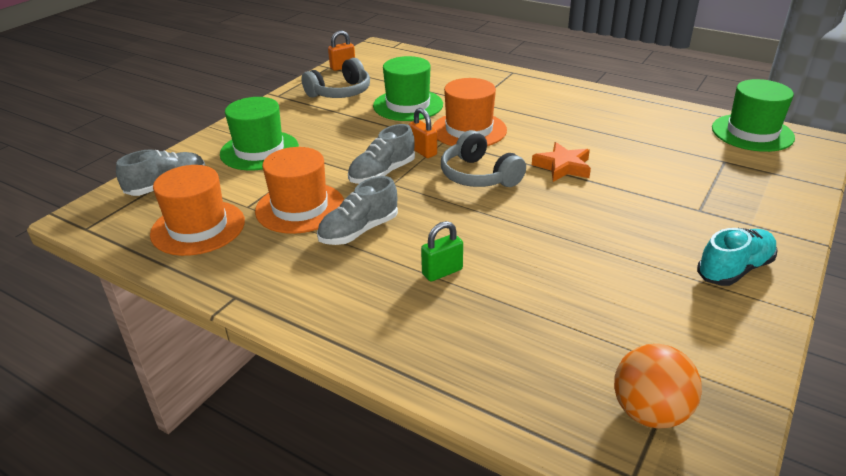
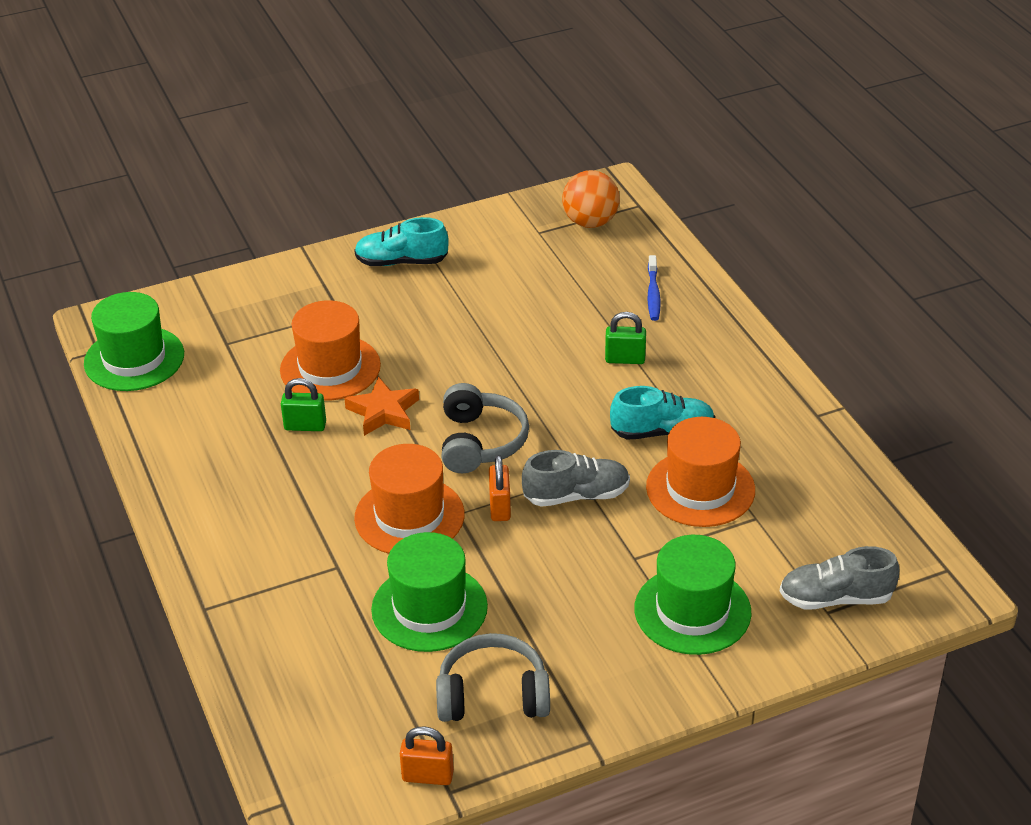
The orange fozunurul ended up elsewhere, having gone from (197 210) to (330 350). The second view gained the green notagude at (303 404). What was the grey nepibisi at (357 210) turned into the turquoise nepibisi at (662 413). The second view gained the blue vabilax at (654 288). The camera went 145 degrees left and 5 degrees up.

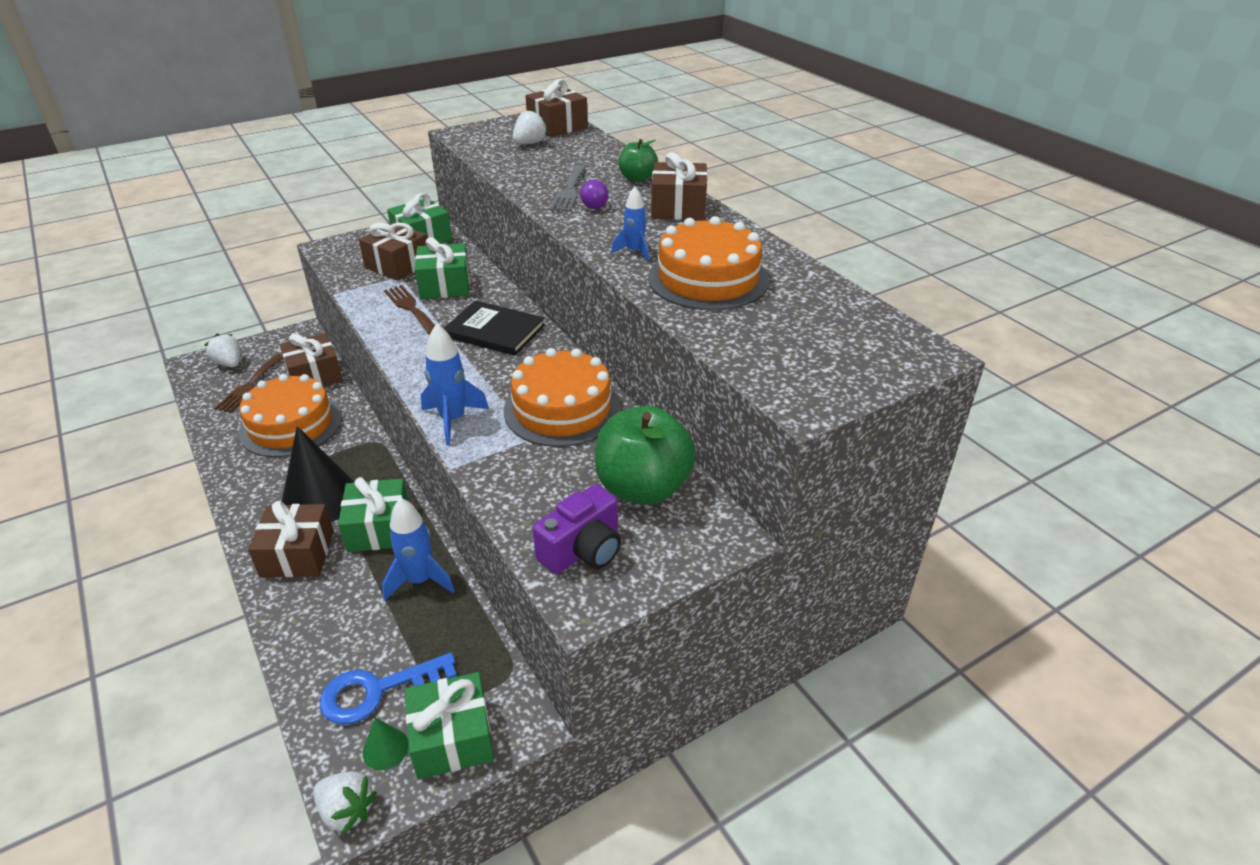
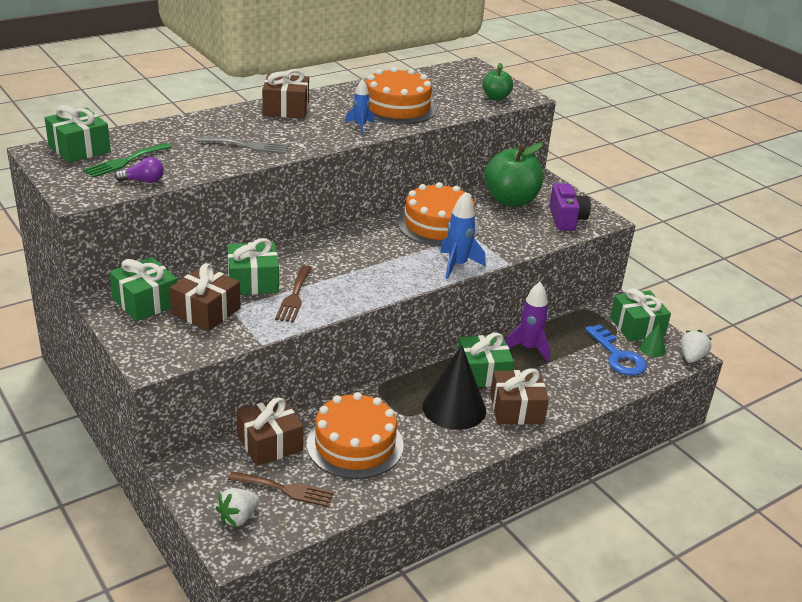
What was the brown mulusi at (556 108) turned into the green mulusi at (78 134). Where the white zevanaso stood at (530 126), the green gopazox came to stand at (127 160). The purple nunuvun ended up elsewhere, having gone from (594 194) to (139 170). The brown gopazox at (409 309) ended up facing another way, 45 degrees counterclockwise from before. The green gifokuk ended up elsewhere, having gone from (638 160) to (497 82). What was the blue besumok at (418 549) turned into the purple besumok at (527 322). The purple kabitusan at (577 529) ended up facing another way, 45 degrees clockwise from before. The second view lost the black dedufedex at (494 328). The camera went 95 degrees left and 5 degrees down.

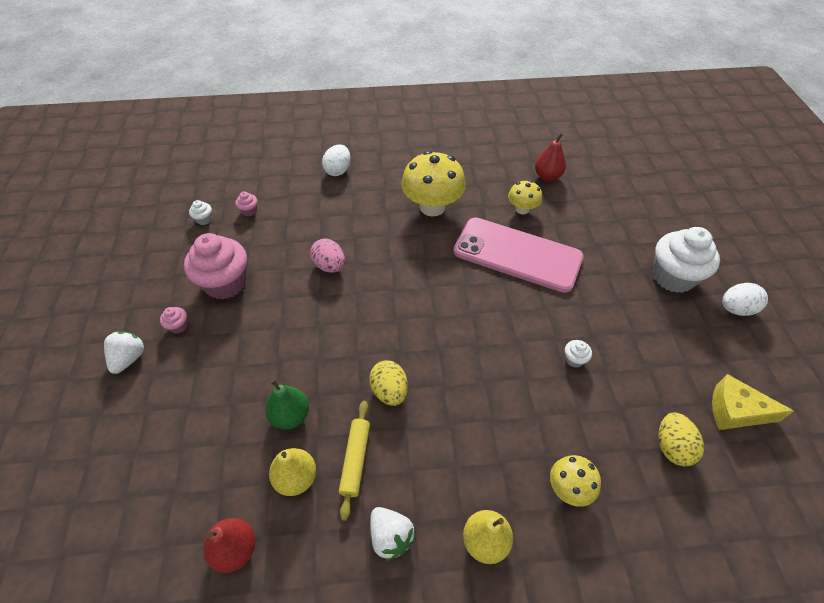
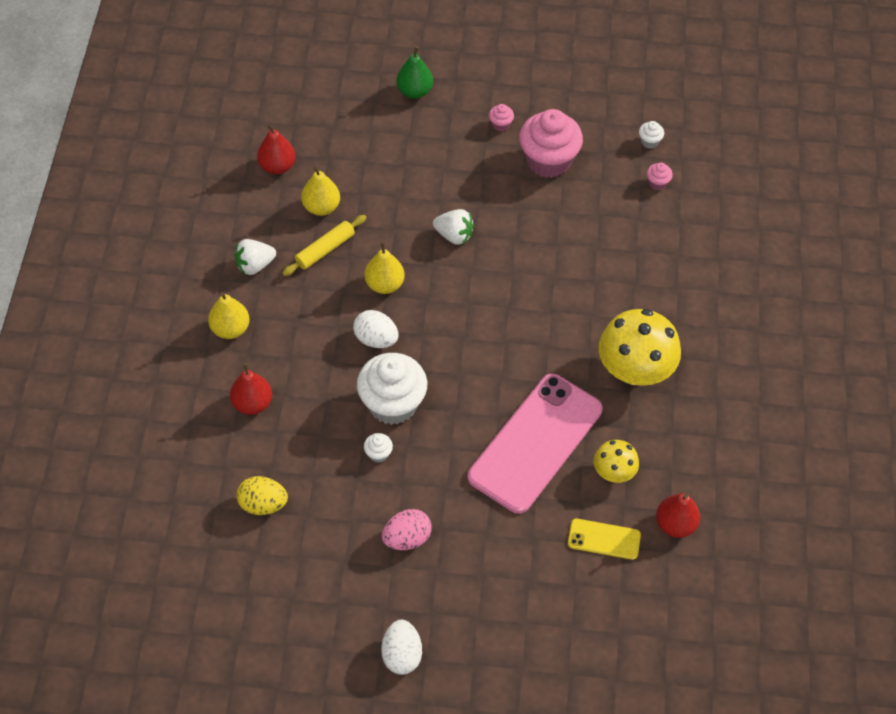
Where the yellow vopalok stood at (575 481), the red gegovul came to stand at (251 389). The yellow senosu at (354 461) ended up facing another way, 60 degrees counterclockwise from before. The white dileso ended up elsewhere, having gone from (336 160) to (375 329). The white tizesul ended up elsewhere, having gone from (686 260) to (392 389). Where the yellow dileso stood at (388 383), the yellow gegovul came to stand at (385 268). The pink dileso ended up elsewhere, having gone from (327 256) to (407 529). The green gegovul ended up elsewhere, having gone from (287 404) to (414 72). The white zevanaso ended up elsewhere, having gone from (124 353) to (453 227). The second view gained the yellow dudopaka at (604 539). The second view lost the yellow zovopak at (753 402). The camera went 100 degrees right and 5 degrees up.

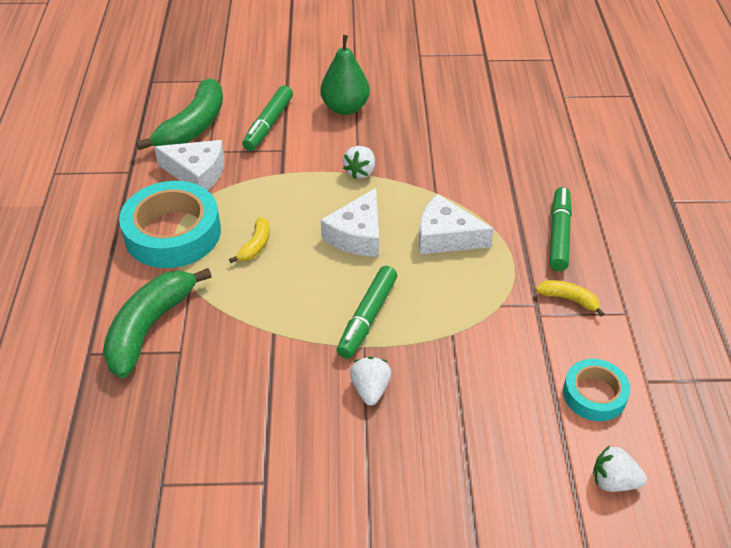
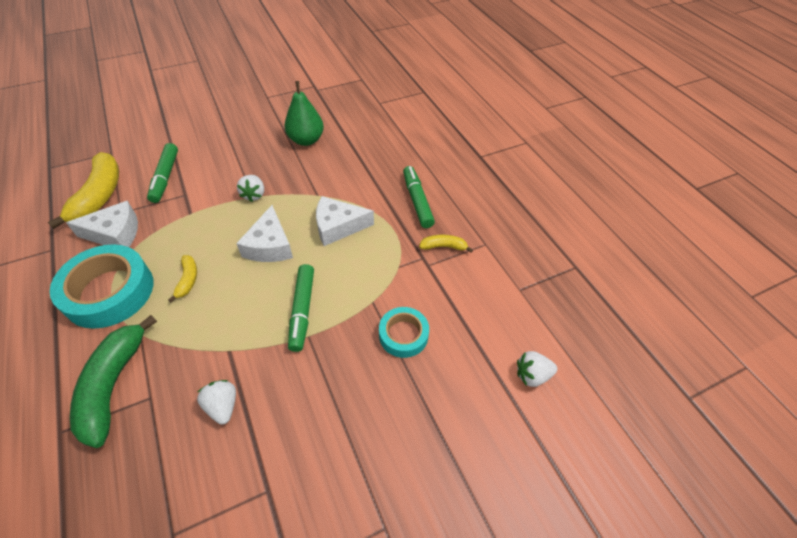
What was the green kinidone at (179 114) turned into the yellow kinidone at (83 190). The white zevanaso ended up elsewhere, having gone from (370 381) to (216 402). The green gegovul ended up elsewhere, having gone from (345 75) to (304 113). The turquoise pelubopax ended up elsewhere, having gone from (596 390) to (404 332). The camera went 25 degrees left and 5 degrees up.

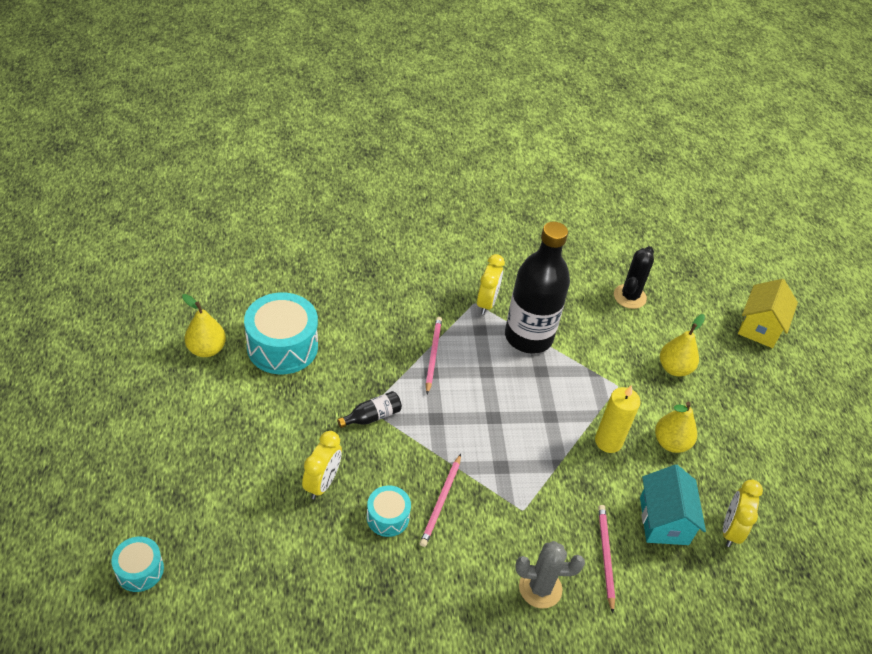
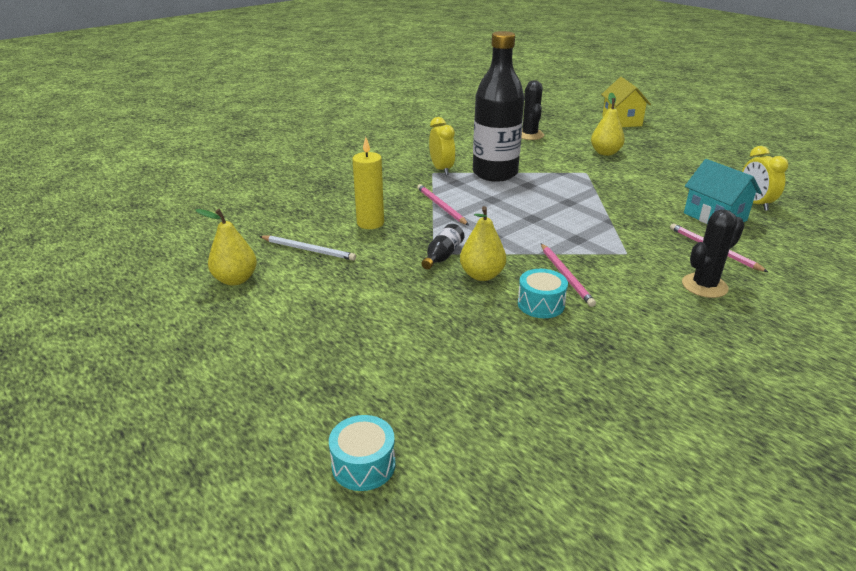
Where the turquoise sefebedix stood at (281 333), the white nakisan came to stand at (307 248). The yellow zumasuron ended up elsewhere, having gone from (618 419) to (368 183). The yellow gegovul ended up elsewhere, having gone from (676 427) to (483 243). What was the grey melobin at (550 574) turned into the black melobin at (713 253). The second view lost the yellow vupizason at (322 465). The camera went 30 degrees left and 15 degrees down.

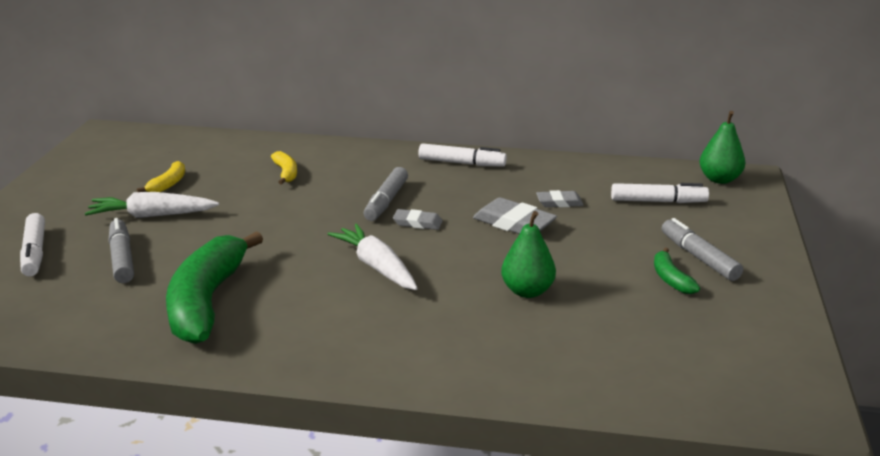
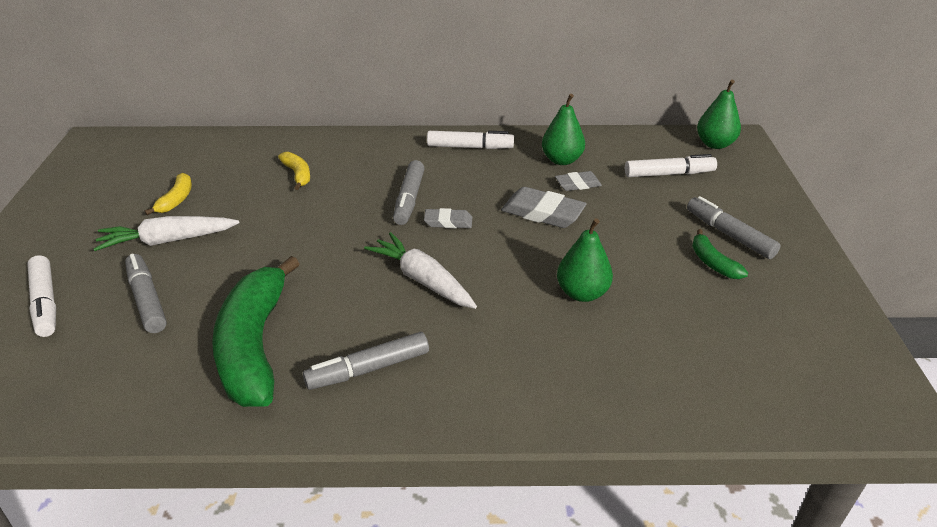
The second view gained the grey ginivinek at (366 361). The second view gained the green gegovul at (563 129). The camera went 10 degrees left and 10 degrees up.

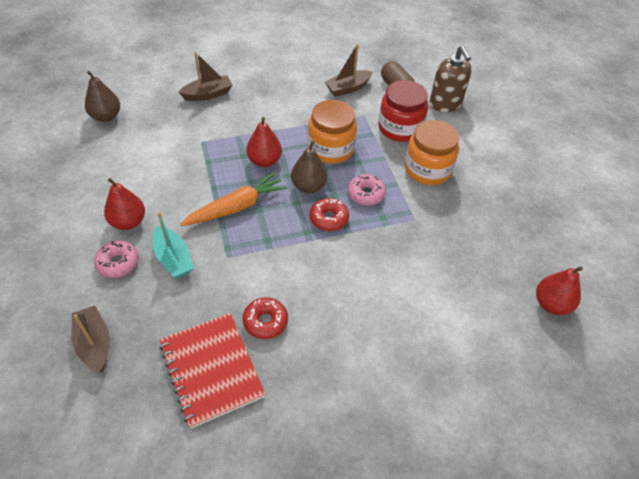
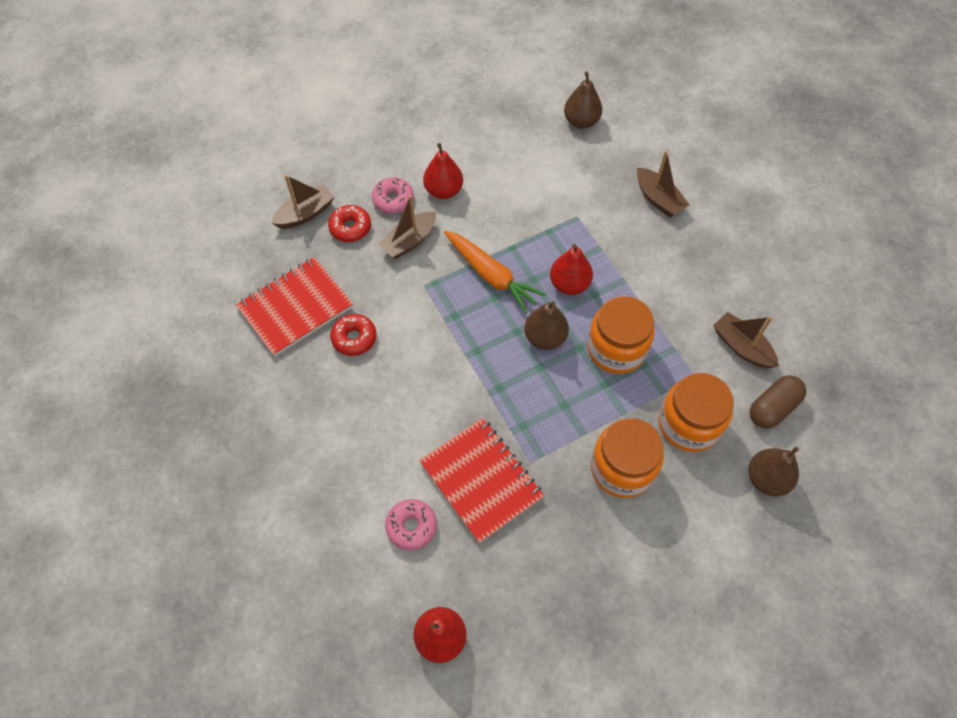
The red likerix ended up elsewhere, having gone from (329 214) to (349 223). What was the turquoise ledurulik at (173 245) turned into the brown ledurulik at (407 227). The pink likerix ended up elsewhere, having gone from (367 190) to (411 525). The second view gained the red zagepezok at (481 480). What was the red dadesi at (403 111) turned into the orange dadesi at (696 412). Where the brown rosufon stood at (450 79), the brown gegovul came to stand at (773 471). The camera went 80 degrees right and 10 degrees up.

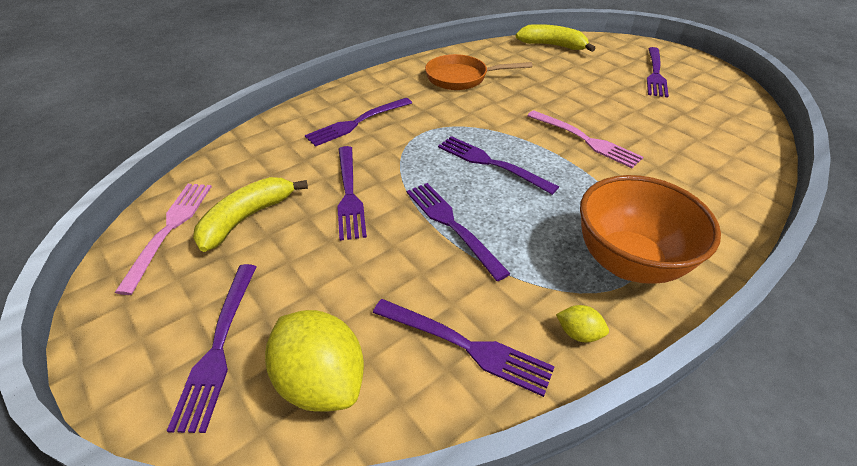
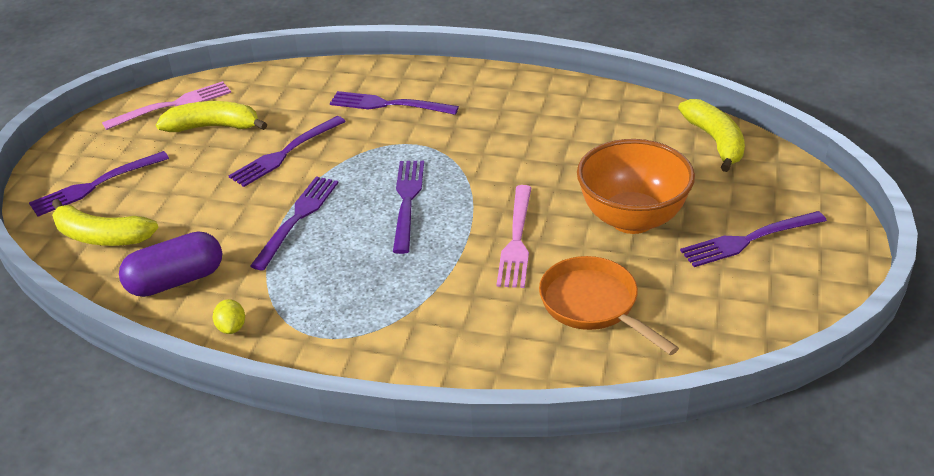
Where the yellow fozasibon stood at (314 361), the yellow kinidone came to stand at (105 222). Where the purple gopazox stood at (464 348), the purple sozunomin came to stand at (170 264). The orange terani ended up elsewhere, having gone from (478 72) to (609 305). The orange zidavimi ended up elsewhere, having gone from (650 229) to (636 186). The camera went 55 degrees right and 5 degrees down.

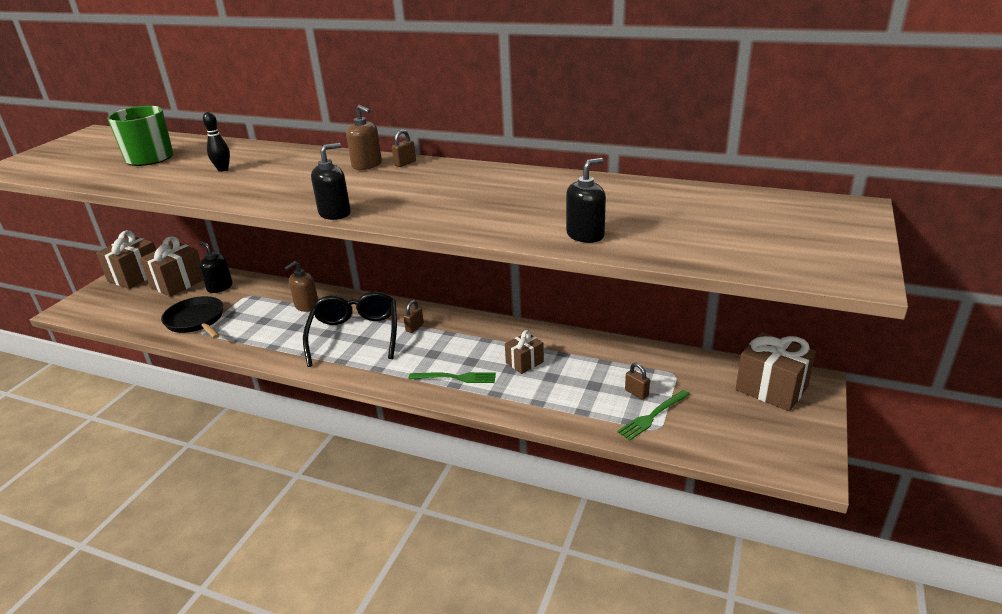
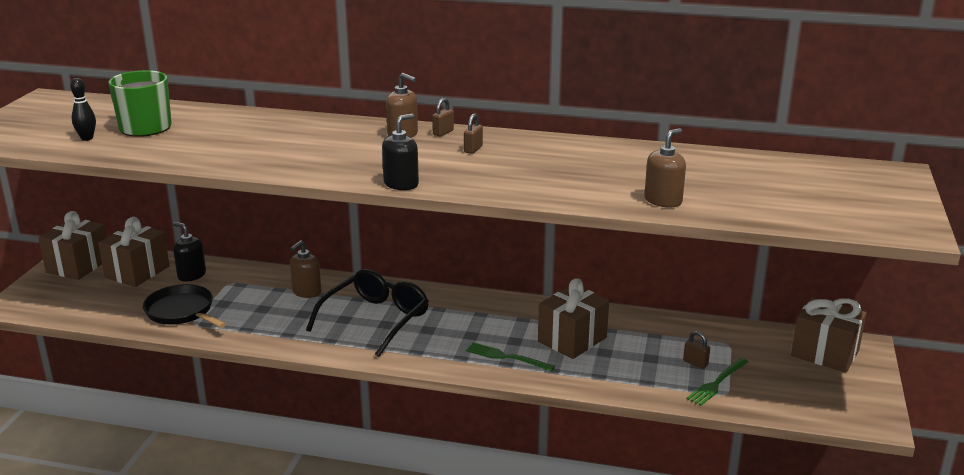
The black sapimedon ended up elsewhere, having gone from (216 142) to (83 109). The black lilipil at (350 329) ended up facing another way, 45 degrees clockwise from before. The brown notagude ended up elsewhere, having gone from (414 316) to (473 133). The green gopazox at (452 377) ended up facing another way, 150 degrees counterclockwise from before. The size of the brown mulusi at (524 352) changed by a factor of 1.74. What was the black rosufon at (586 200) turned into the brown rosufon at (665 167). The camera went 10 degrees left and 5 degrees down.

